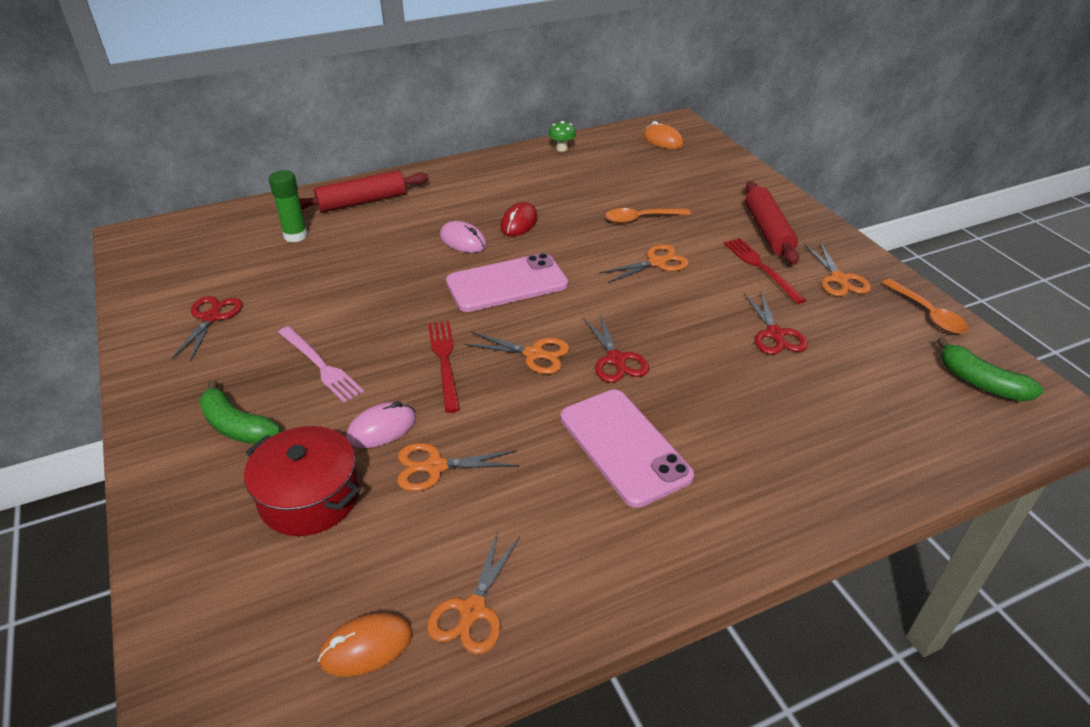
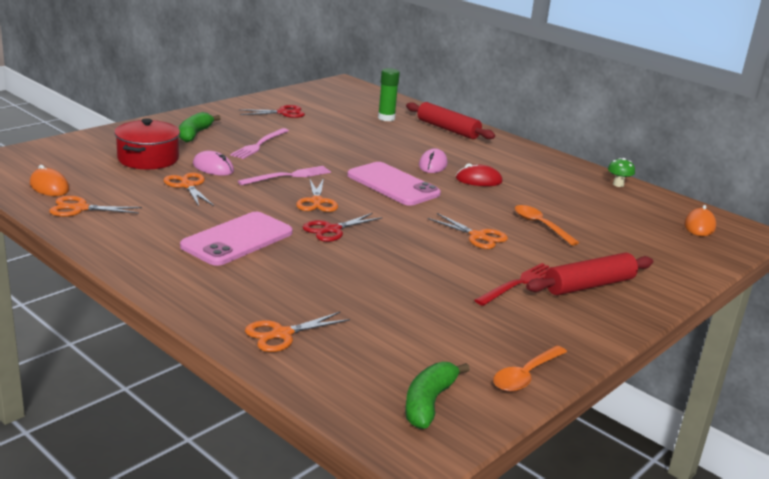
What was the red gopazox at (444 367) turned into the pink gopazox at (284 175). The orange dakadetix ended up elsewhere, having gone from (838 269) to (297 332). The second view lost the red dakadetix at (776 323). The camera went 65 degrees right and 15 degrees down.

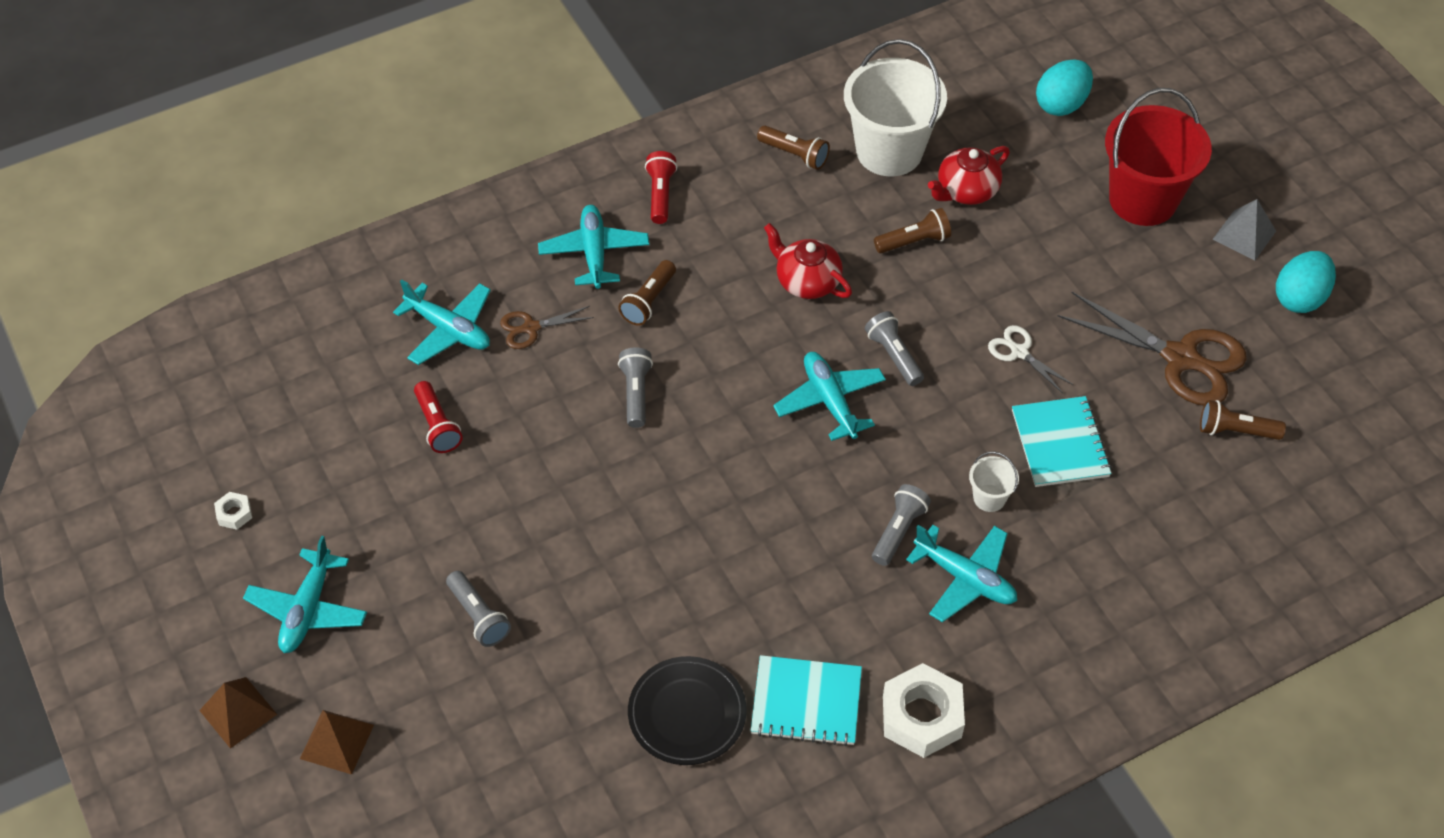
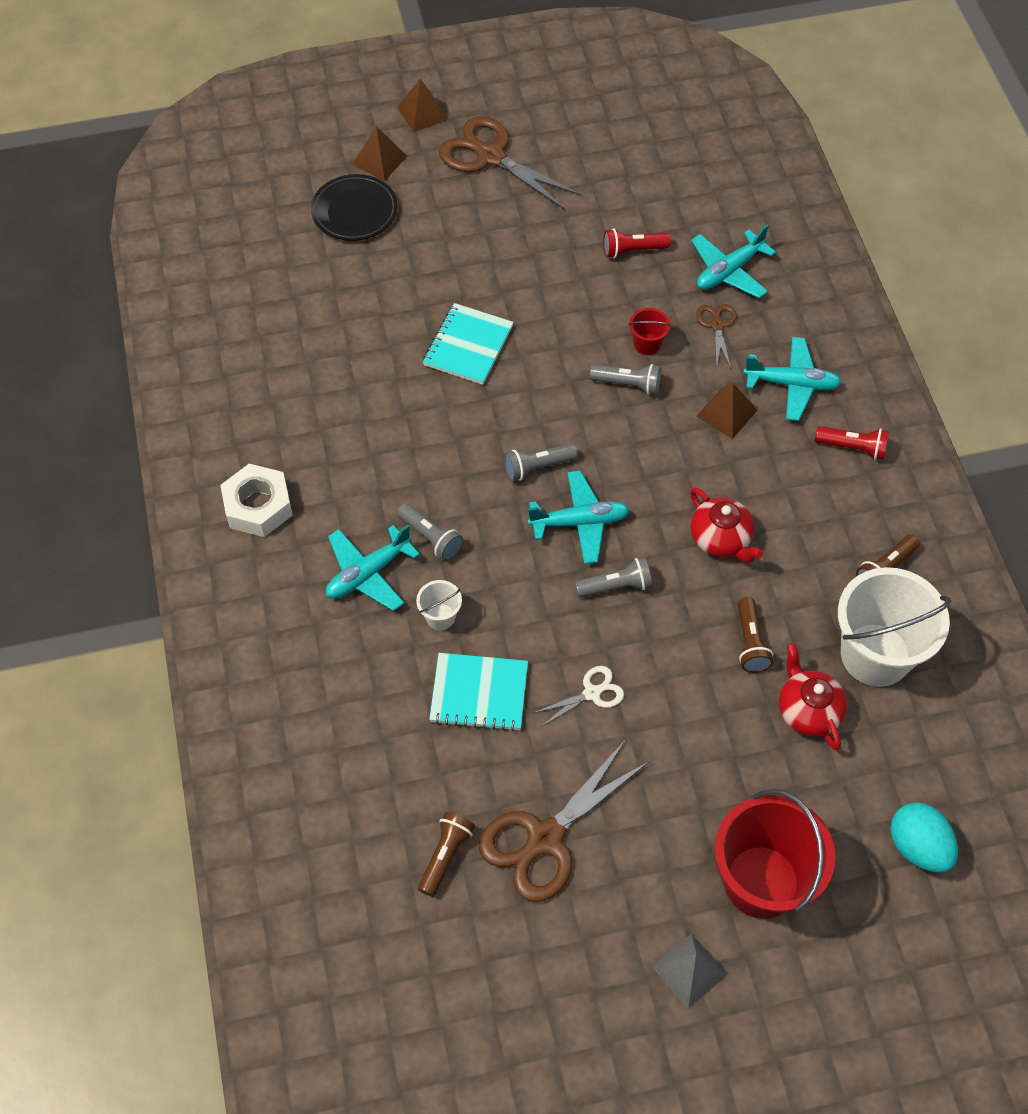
The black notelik ended up elsewhere, having gone from (687 710) to (354 207). The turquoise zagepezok ended up elsewhere, having gone from (806 700) to (468 344). Where the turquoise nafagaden stood at (305 594), the brown dakadetix came to stand at (510 163). The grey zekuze ended up elsewhere, having gone from (478 609) to (540 462). The second view gained the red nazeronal at (649 331). The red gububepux at (808 261) ended up facing another way, 90 degrees clockwise from before. Where the brown zekuze stood at (647 293), the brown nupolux came to stand at (726 411). The second view lost the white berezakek at (233 511). The second view lost the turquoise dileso at (1306 282). The camera went 105 degrees right and 5 degrees up.

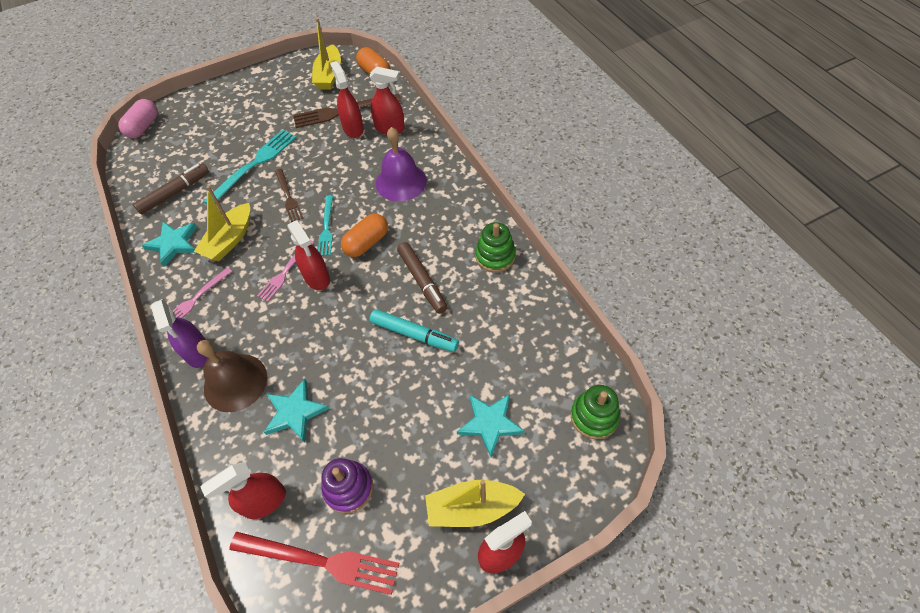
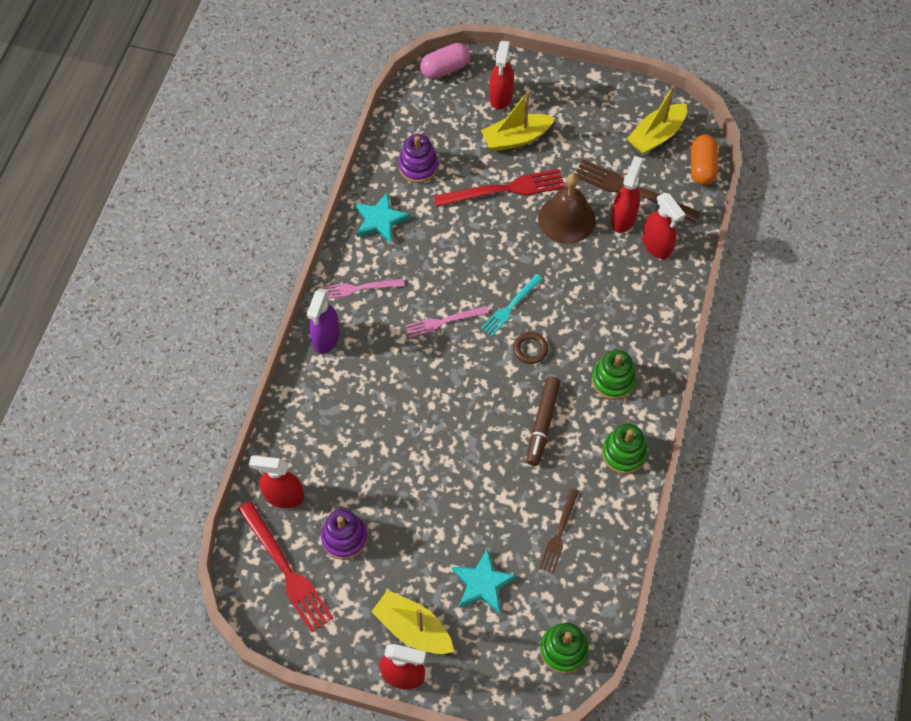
Where the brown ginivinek stood at (171 189), the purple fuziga came to stand at (418 158). What was the turquoise gopazox at (249 167) turned into the red gopazox at (499 188). The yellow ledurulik ended up elsewhere, having gone from (222 223) to (518 121). The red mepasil ended up elsewhere, having gone from (308 255) to (501 75). Where the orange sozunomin stood at (364 235), the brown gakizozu came to stand at (530 348). The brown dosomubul ended up elsewhere, having gone from (232 376) to (567 208). The brown gopazox ended up elsewhere, having gone from (289 195) to (559 530). The second view gained the green fuziga at (614 375). The second view lost the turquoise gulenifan at (296 411). The second view lost the turquoise ginivinek at (414 330). The second view lost the purple dosomubul at (401 164). The camera went 40 degrees right and 5 degrees up.

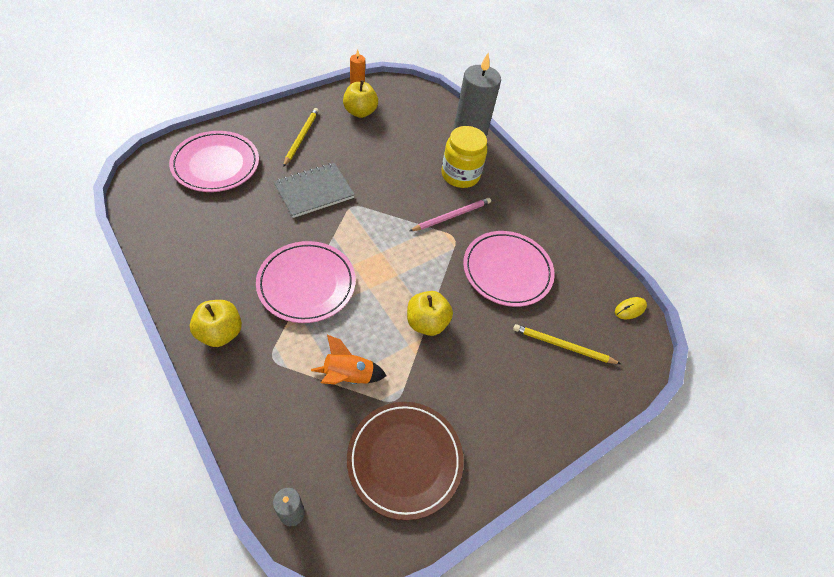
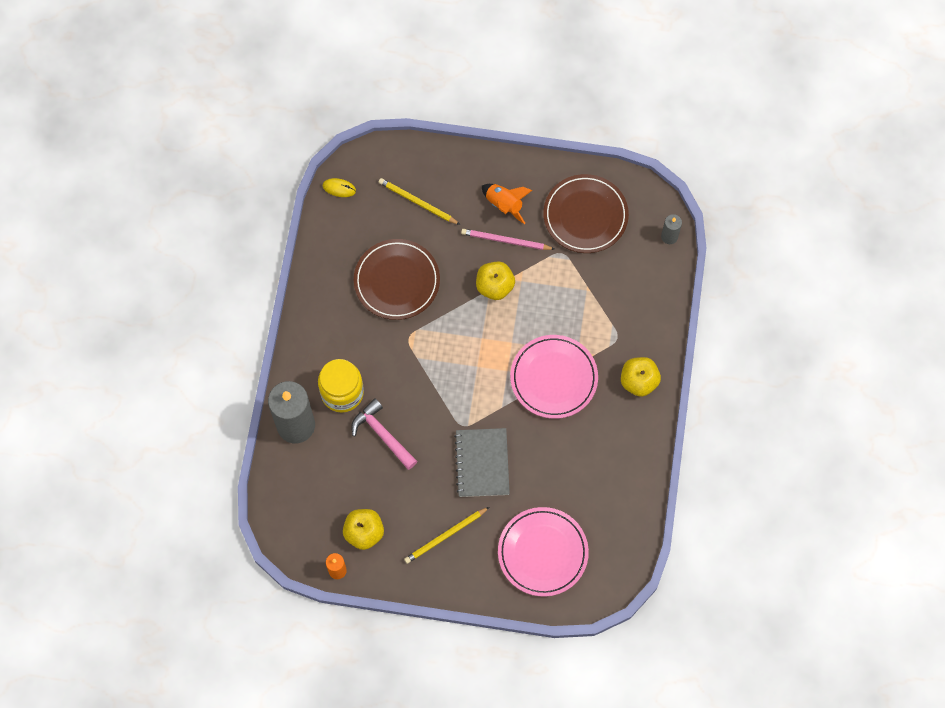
The second view gained the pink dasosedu at (384 434). What was the pink notelik at (509 269) turned into the brown notelik at (397 279). The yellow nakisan at (567 344) ended up facing another way, 150 degrees clockwise from before. The grey zagepezok at (314 190) ended up facing another way, 75 degrees clockwise from before. The pink nakisan ended up elsewhere, having gone from (450 214) to (507 239). The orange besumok ended up elsewhere, having gone from (349 359) to (507 204). The camera went 130 degrees left and 15 degrees up.

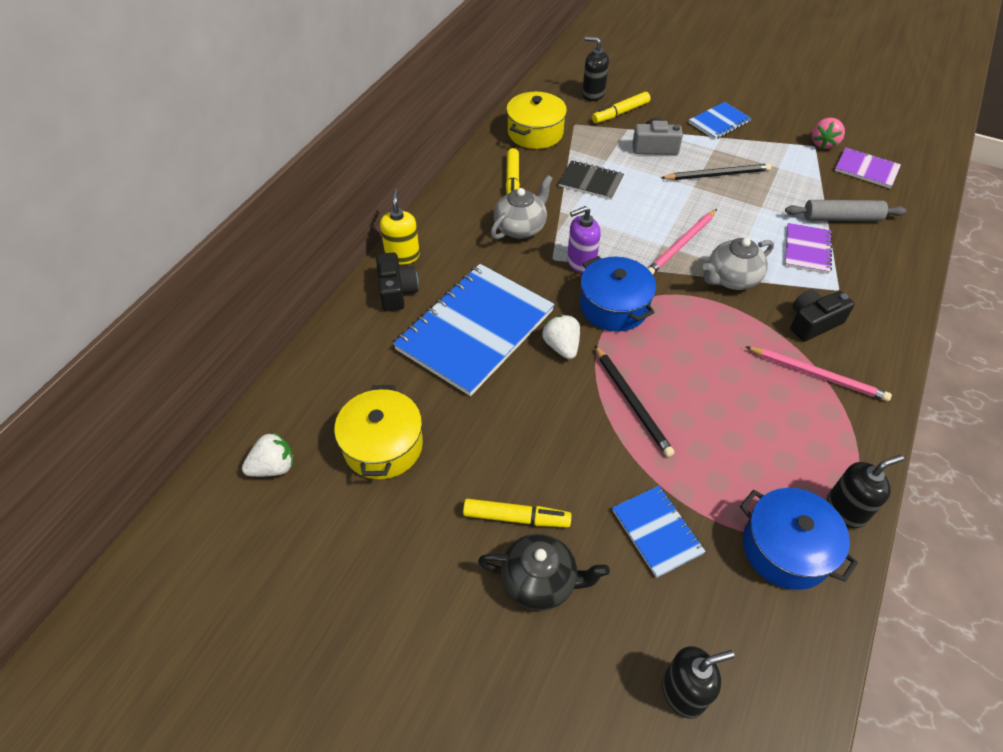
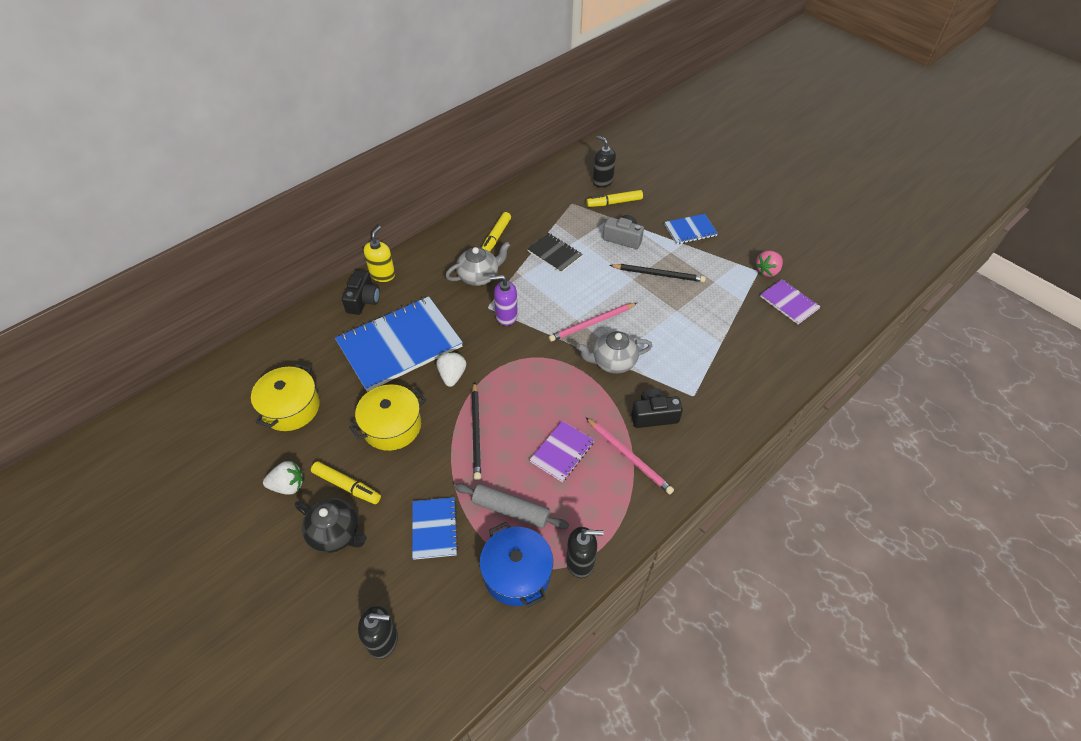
The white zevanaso ended up elsewhere, having gone from (267 454) to (283 478). The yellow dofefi ended up elsewhere, having gone from (536 120) to (387 417). The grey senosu ended up elsewhere, having gone from (845 210) to (512 506). The purple zagepezok ended up elsewhere, having gone from (808 248) to (562 451). The second view lost the blue dofefi at (618 294). The camera went 20 degrees right and 0 degrees up.

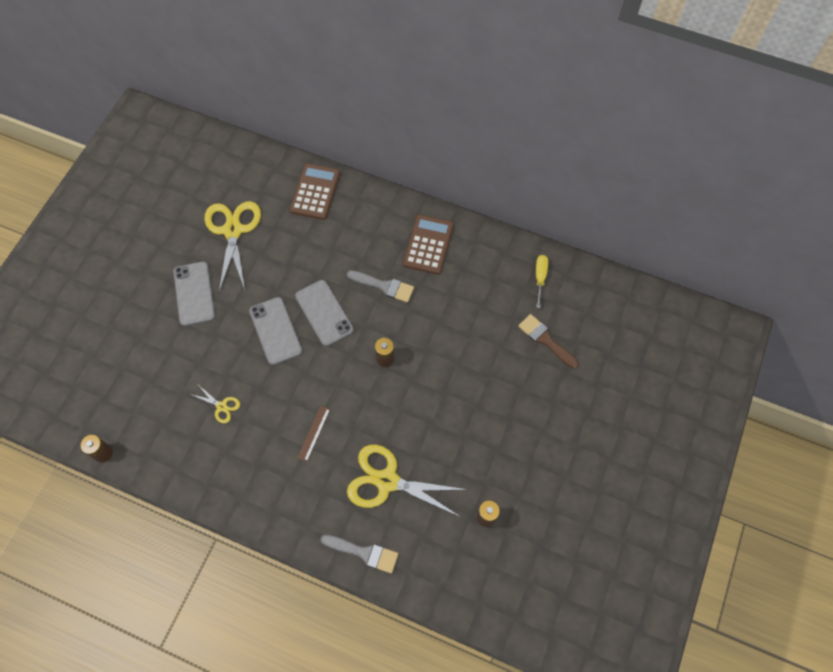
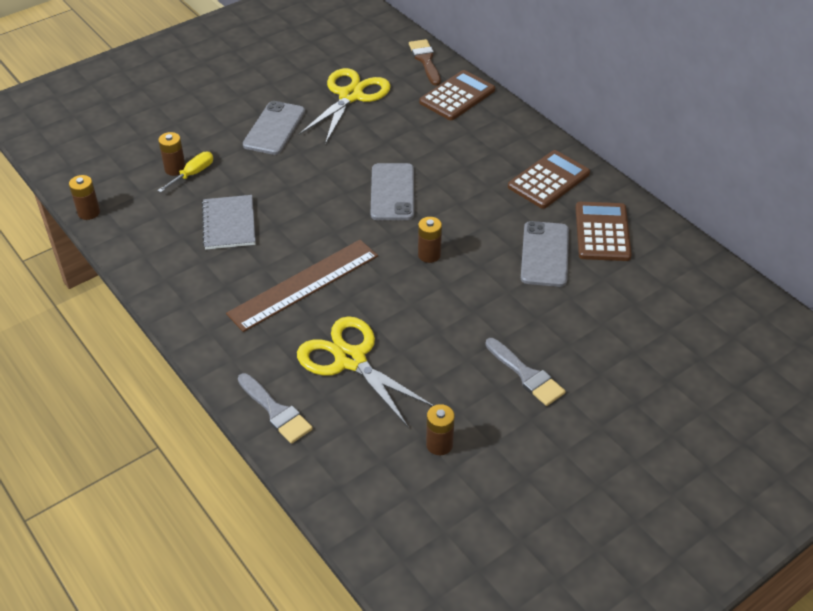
The second view gained the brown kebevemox at (171 154). The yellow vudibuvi ended up elsewhere, having gone from (542 281) to (185 172). Where the yellow dakadetix stood at (215 404), the grey zagepezok came to stand at (229 222). The size of the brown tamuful at (313 434) changed by a factor of 2.29. The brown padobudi ended up elsewhere, having gone from (548 341) to (425 62). The grey padobudi ended up elsewhere, having gone from (380 286) to (525 372). The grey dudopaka ended up elsewhere, having gone from (275 331) to (545 254). The second view gained the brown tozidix at (603 231). The camera went 30 degrees right and 20 degrees down.

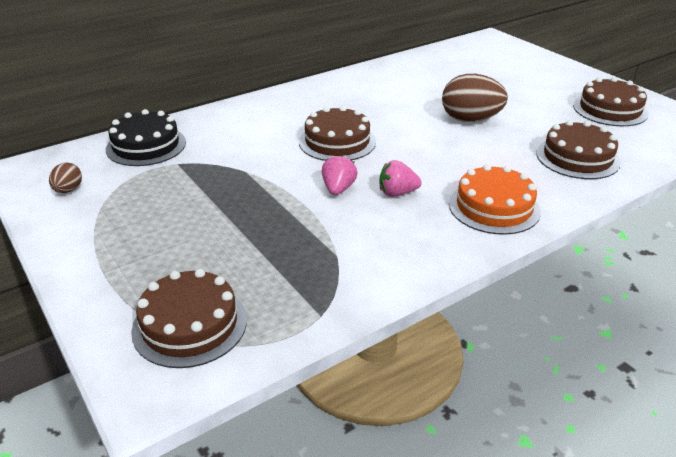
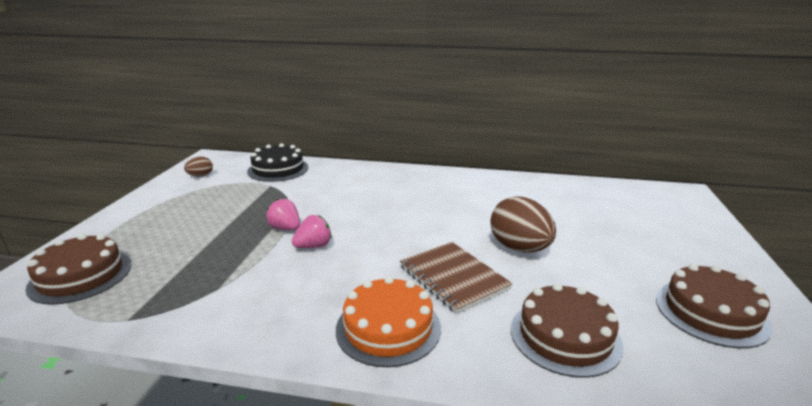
The pink zevanaso ended up elsewhere, having gone from (401 178) to (283 214). The second view gained the brown zagepezok at (456 278). The second view lost the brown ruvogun at (337 133). The camera went 45 degrees right and 10 degrees down.

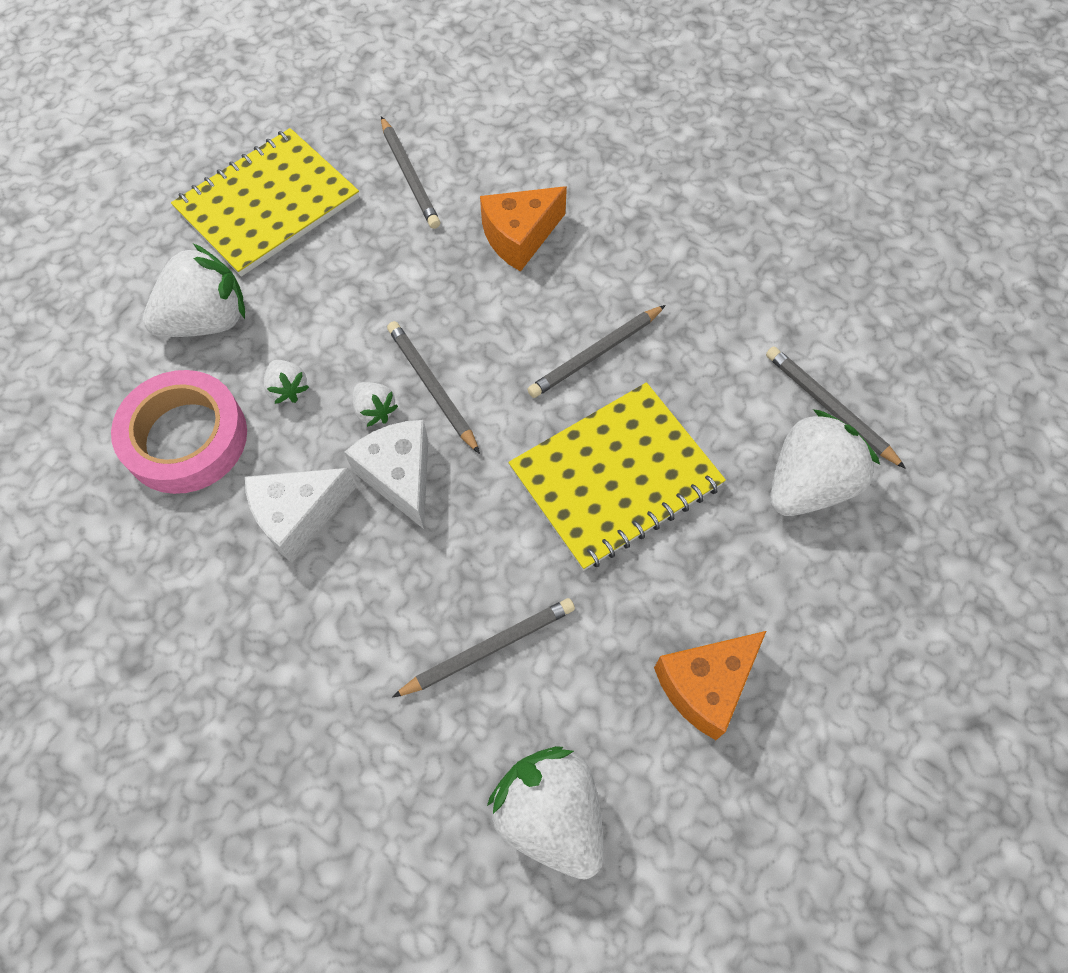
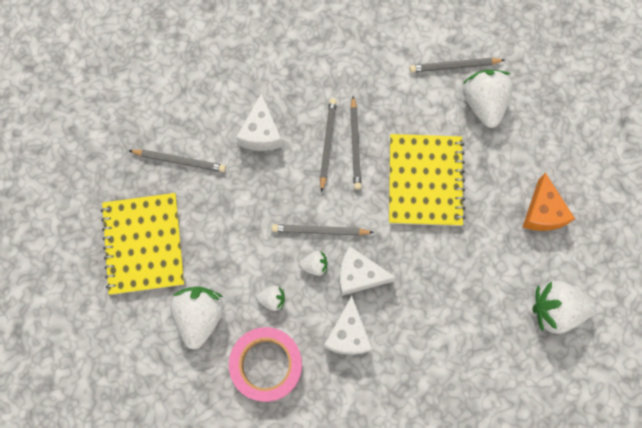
What was the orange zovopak at (523 229) turned into the white zovopak at (259 122). The grey nakisan ended up elsewhere, having gone from (483 648) to (328 145). The camera went 55 degrees left and 10 degrees up.

